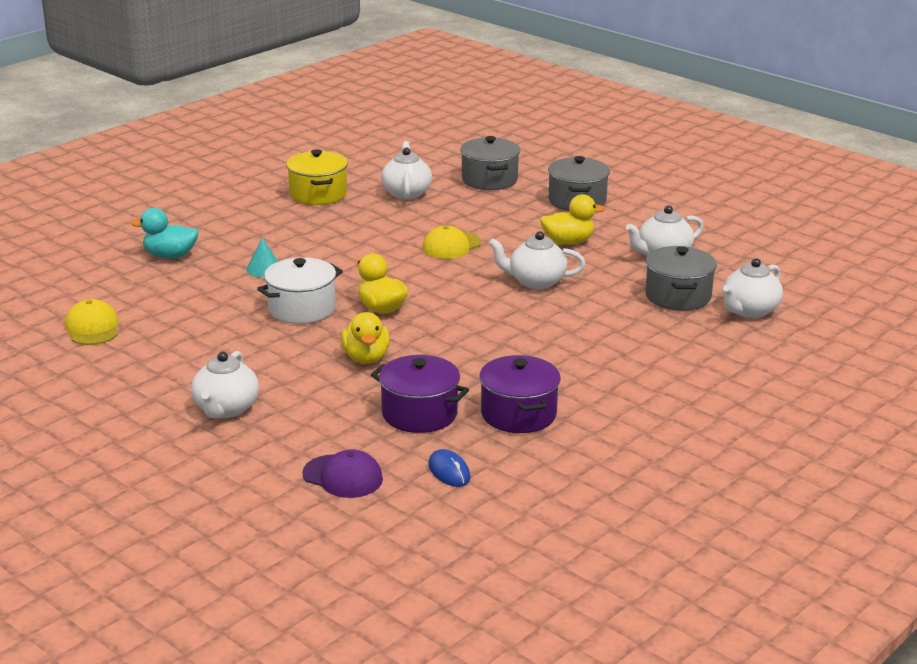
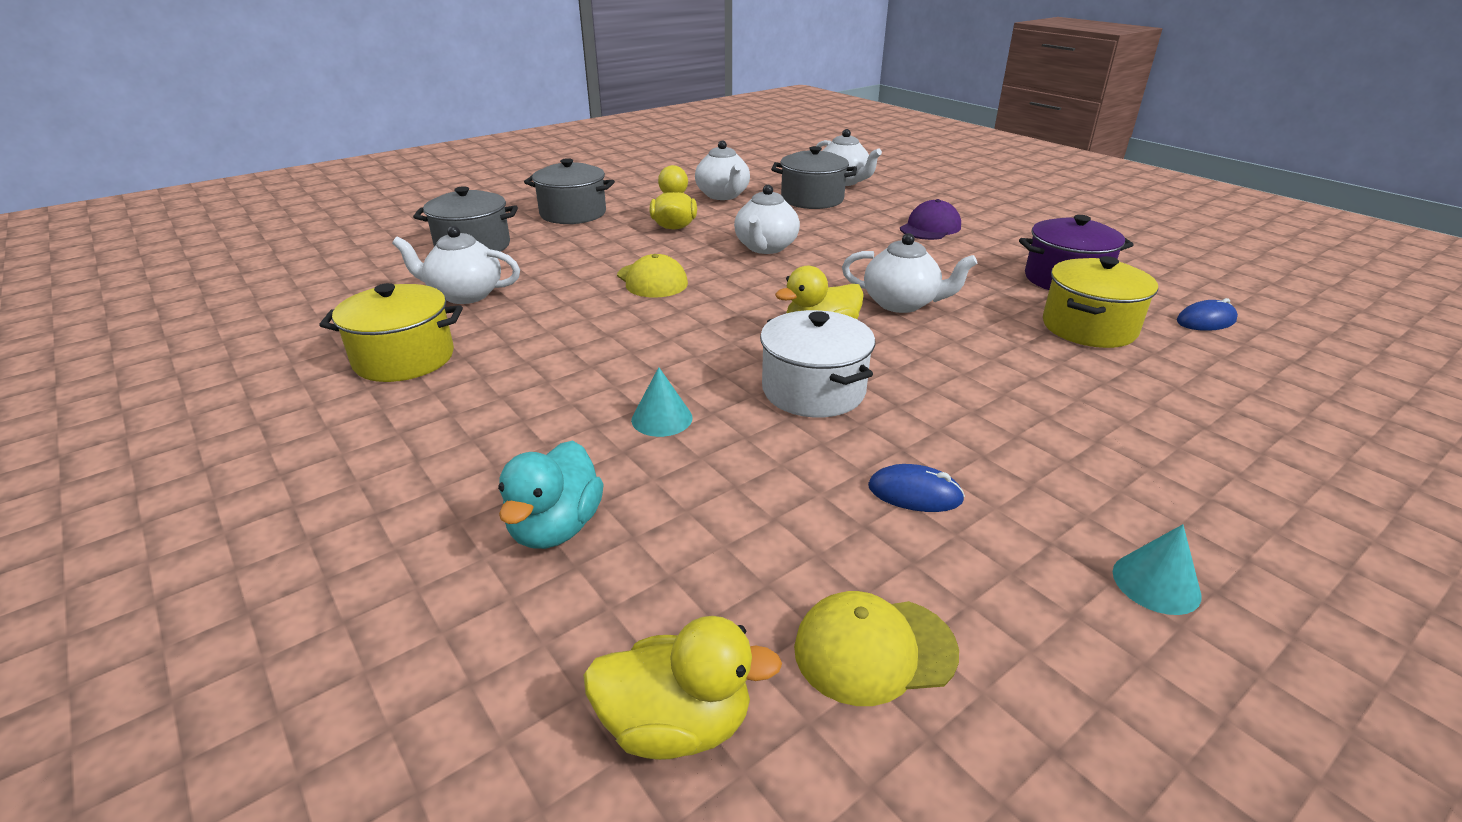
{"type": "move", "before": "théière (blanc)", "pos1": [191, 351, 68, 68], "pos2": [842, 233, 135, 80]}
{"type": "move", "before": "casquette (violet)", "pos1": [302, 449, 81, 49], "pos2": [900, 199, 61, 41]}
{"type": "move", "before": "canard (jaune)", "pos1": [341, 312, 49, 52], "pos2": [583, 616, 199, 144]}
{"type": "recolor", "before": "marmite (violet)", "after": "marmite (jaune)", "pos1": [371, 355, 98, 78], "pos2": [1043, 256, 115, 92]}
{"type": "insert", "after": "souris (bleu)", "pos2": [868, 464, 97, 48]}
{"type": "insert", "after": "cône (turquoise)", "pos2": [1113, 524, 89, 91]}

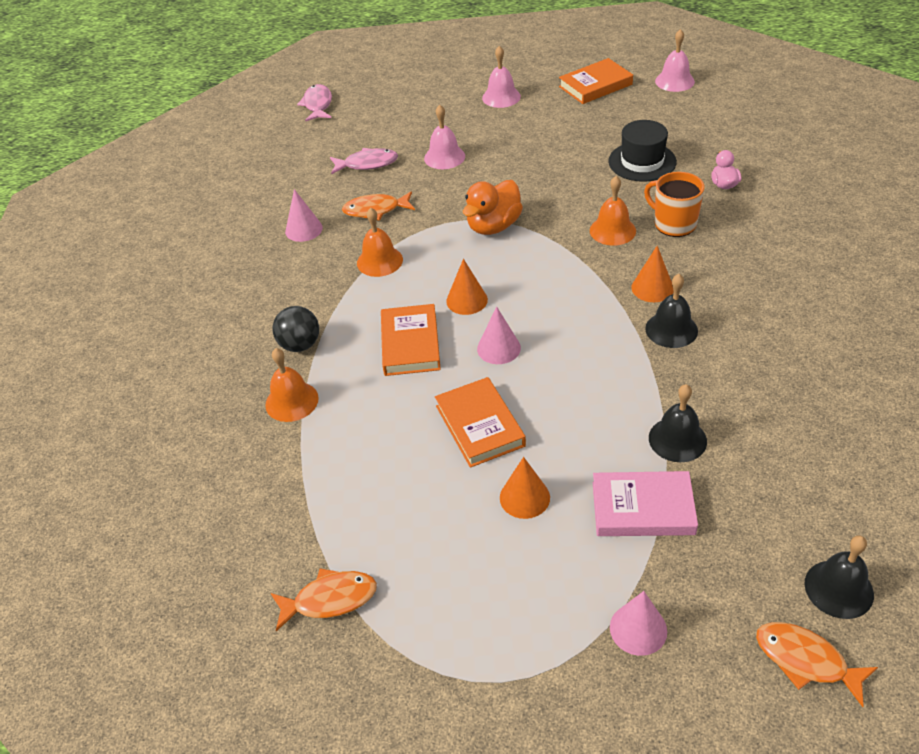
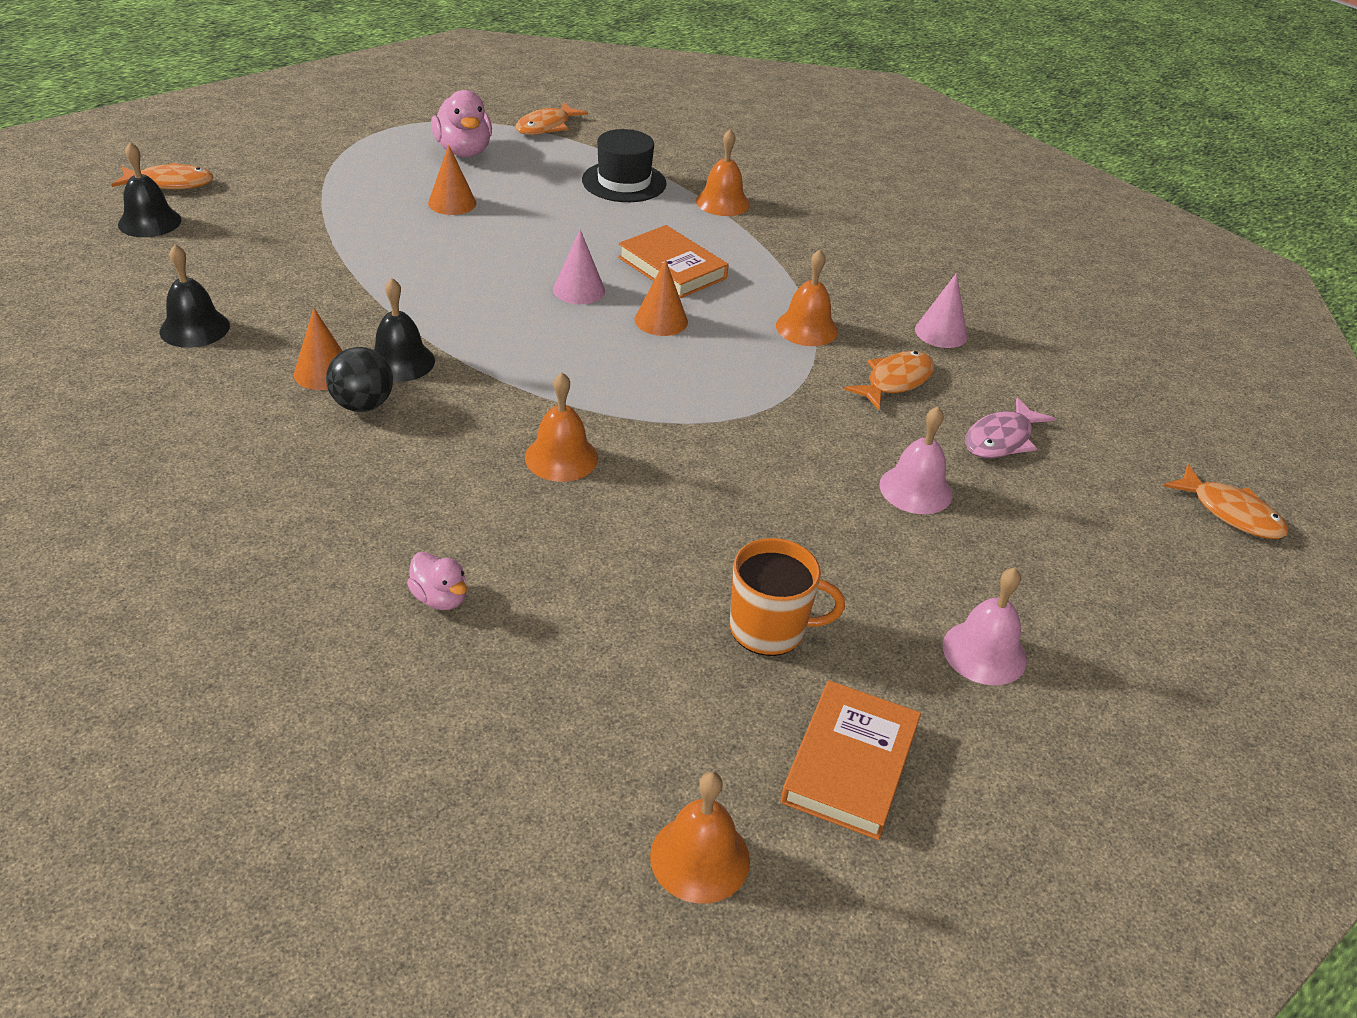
{"type": "move", "before": "balle (noir)", "pos1": [273, 306, 46, 46], "pos2": [326, 347, 67, 65]}
{"type": "recolor", "before": "poisson (rose)", "after": "poisson (orange)", "pos1": [297, 84, 35, 37], "pos2": [1163, 464, 126, 75]}
{"type": "delete", "before": "livre (orange)", "pos1": [435, 377, 91, 91]}
{"type": "delete", "before": "canard (orange)", "pos1": [463, 180, 60, 55]}
{"type": "delete", "before": "livre (rose)", "pos1": [593, 471, 105, 65]}
{"type": "move", "before": "chapeau (noir)", "pos1": [608, 120, 69, 62], "pos2": [582, 129, 84, 73]}
{"type": "delete", "before": "cône (rose)", "pos1": [610, 591, 57, 65]}
{"type": "move", "before": "cône (orange)", "pos1": [632, 246, 42, 56], "pos2": [294, 308, 48, 82]}
{"type": "move", "before": "tasse (orange)", "pos1": [644, 172, 61, 65], "pos2": [730, 538, 115, 118]}
{"type": "move", "before": "cloche (noir)", "pos1": [649, 384, 58, 78], "pos2": [159, 244, 71, 104]}
{"type": "recolor", "before": "cloche (rose)", "after": "cloche (orange)", "pos1": [655, 29, 40, 63], "pos2": [650, 772, 100, 132]}
{"type": "insert", "after": "canard (rose)", "pos2": [431, 90, 61, 67]}

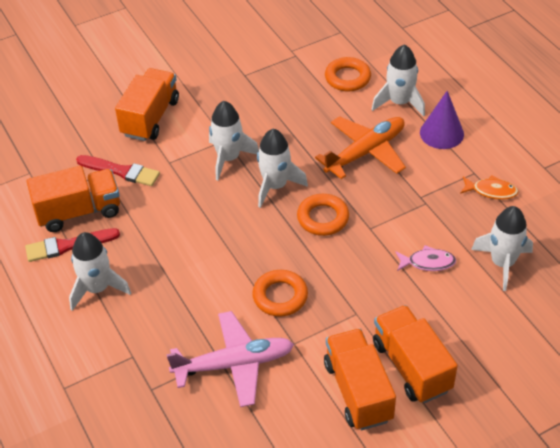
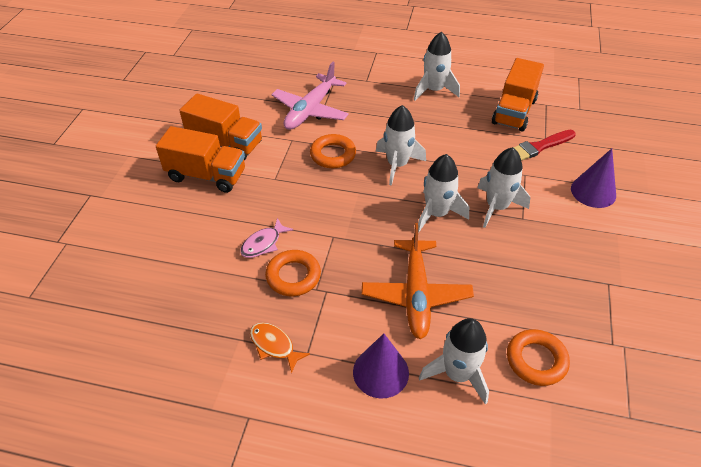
{"type": "delete", "before": "pinceau (rouge)", "pos1": [25, 228, 95, 34]}
{"type": "replace", "before": "camion (orange)", "after": "cône (violet)", "pos1": [115, 68, 64, 73], "pos2": [571, 148, 45, 60]}
{"type": "move", "before": "anneau (orange)", "pos1": [297, 194, 52, 42], "pos2": [265, 250, 56, 46]}
{"type": "rotate", "before": "poisson (orange)", "pos1": [460, 175, 59, 25], "pos2": [250, 322, 60, 51], "turn": 75}
{"type": "move", "before": "fusée (blanc)", "pos1": [471, 206, 62, 85], "pos2": [376, 105, 50, 81]}

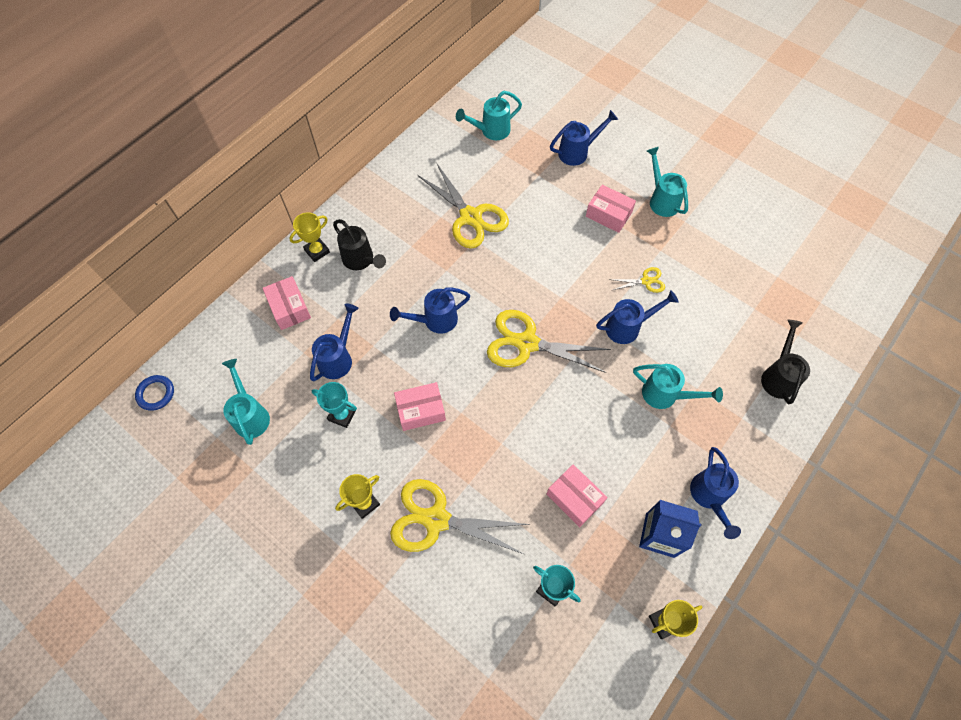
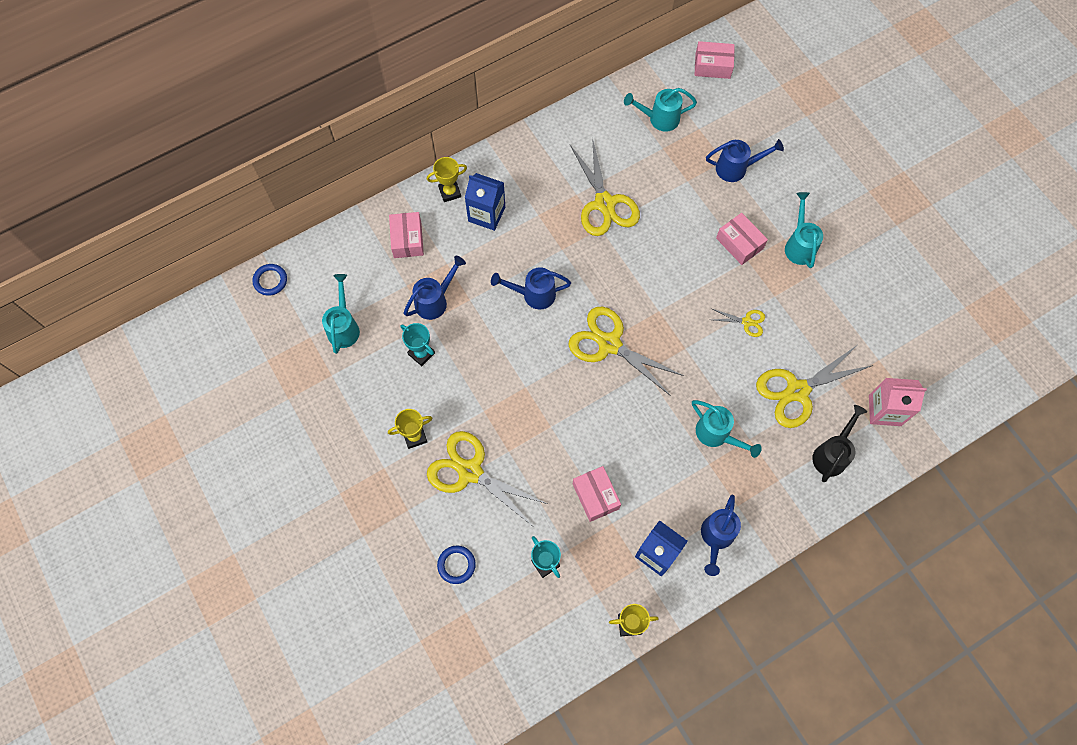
{"type": "replace", "before": "arrosoir (noir)", "after": "brique de lait (bleu)", "pos1": [333, 219, 53, 51], "pos2": [465, 173, 40, 58]}
{"type": "move", "before": "boîte (rose)", "pos1": [394, 382, 52, 49], "pos2": [695, 41, 40, 38]}
{"type": "delete", "before": "arrosoir (bleu)", "pos1": [596, 290, 83, 54]}
{"type": "insert", "after": "anneau (bleu)", "pos2": [437, 546, 39, 38]}
{"type": "insert", "after": "ciseaux (jaune)", "pos2": [756, 346, 117, 82]}
{"type": "insert", "after": "brique de lait (rose)", "pos2": [869, 378, 58, 48]}

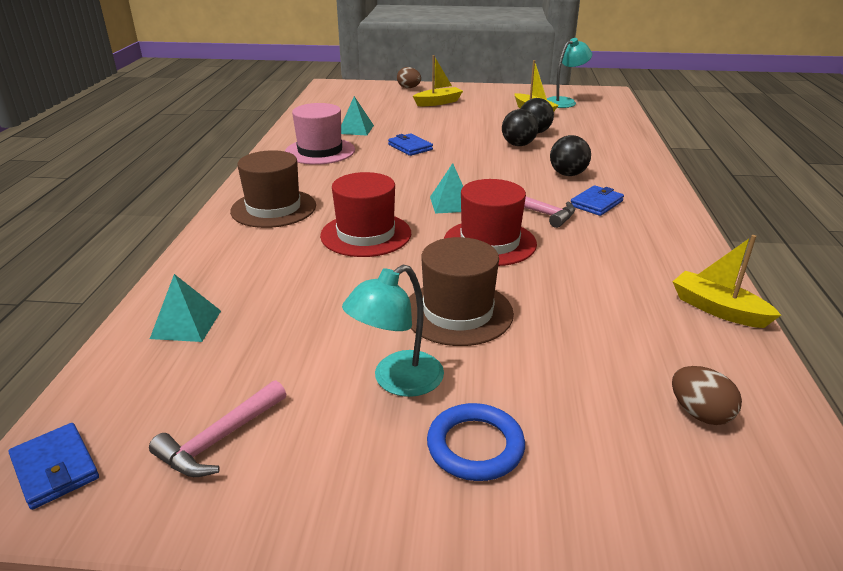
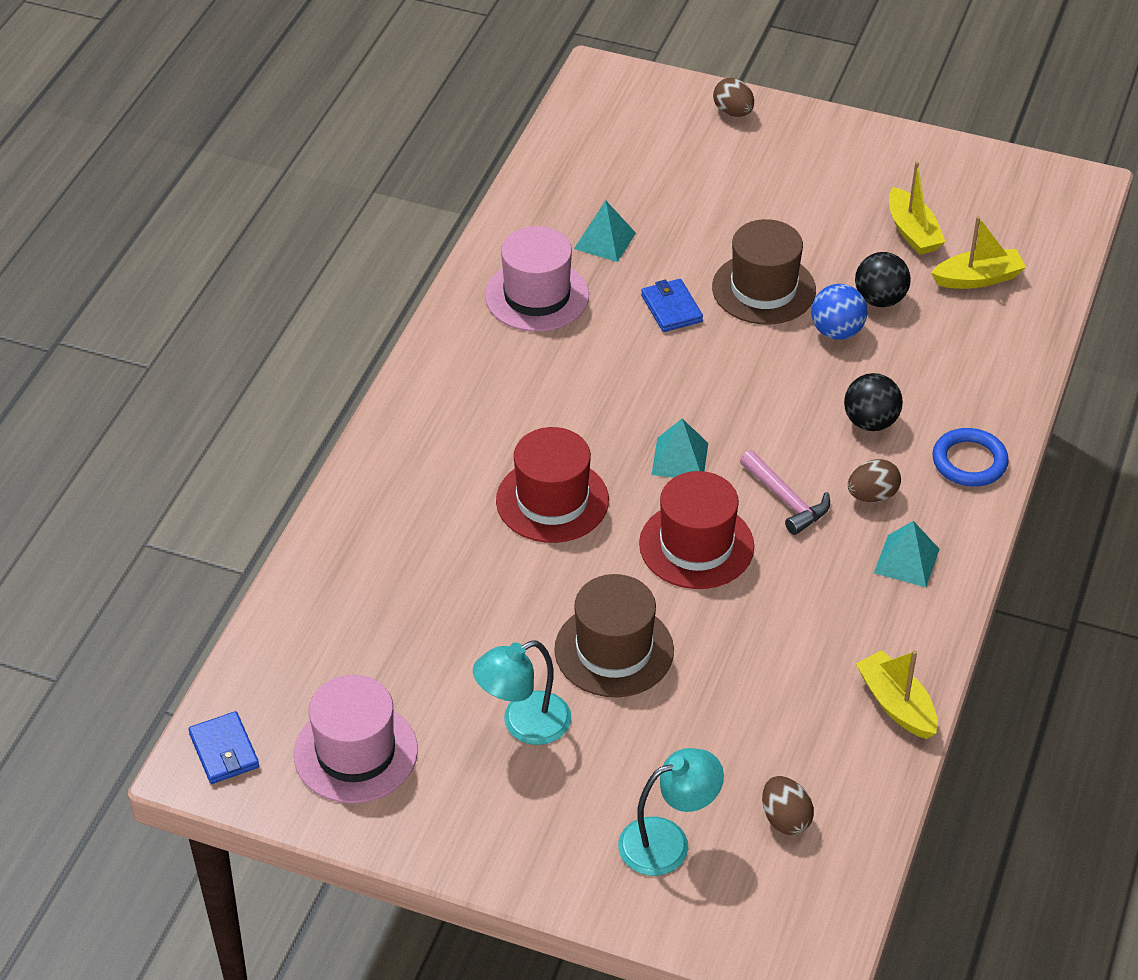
{"type": "replace", "before": "marteau (rose)", "after": "chapeau (rose)", "pos1": [149, 380, 137, 97], "pos2": [294, 675, 124, 128]}
{"type": "move", "before": "pyramide (turquoise)", "pos1": [150, 274, 71, 68], "pos2": [874, 521, 66, 66]}
{"type": "move", "before": "chapeau (marron)", "pos1": [230, 150, 86, 78], "pos2": [712, 219, 104, 106]}
{"type": "move", "before": "bateau (jaune)", "pos1": [413, 55, 50, 51], "pos2": [931, 216, 95, 73]}
{"type": "move", "before": "anneau (bleu)", "pos1": [427, 403, 98, 78], "pos2": [932, 428, 77, 59]}
{"type": "recolor", "before": "balle (noir)", "after": "balle (bleu)", "pos1": [502, 109, 36, 37], "pos2": [811, 284, 56, 56]}
{"type": "move", "before": "lampe (turquoise)", "pos1": [547, 38, 45, 70], "pos2": [618, 748, 106, 128]}
{"type": "replace", "before": "portefeuille (bleu)", "after": "œuf (marron)", "pos1": [571, 185, 53, 31], "pos2": [848, 459, 53, 44]}

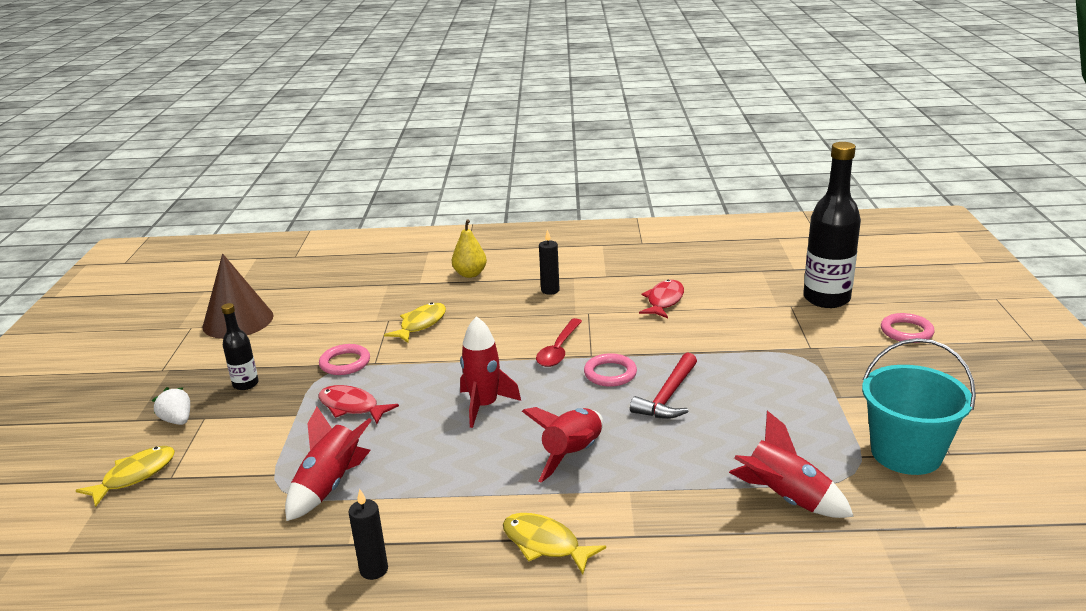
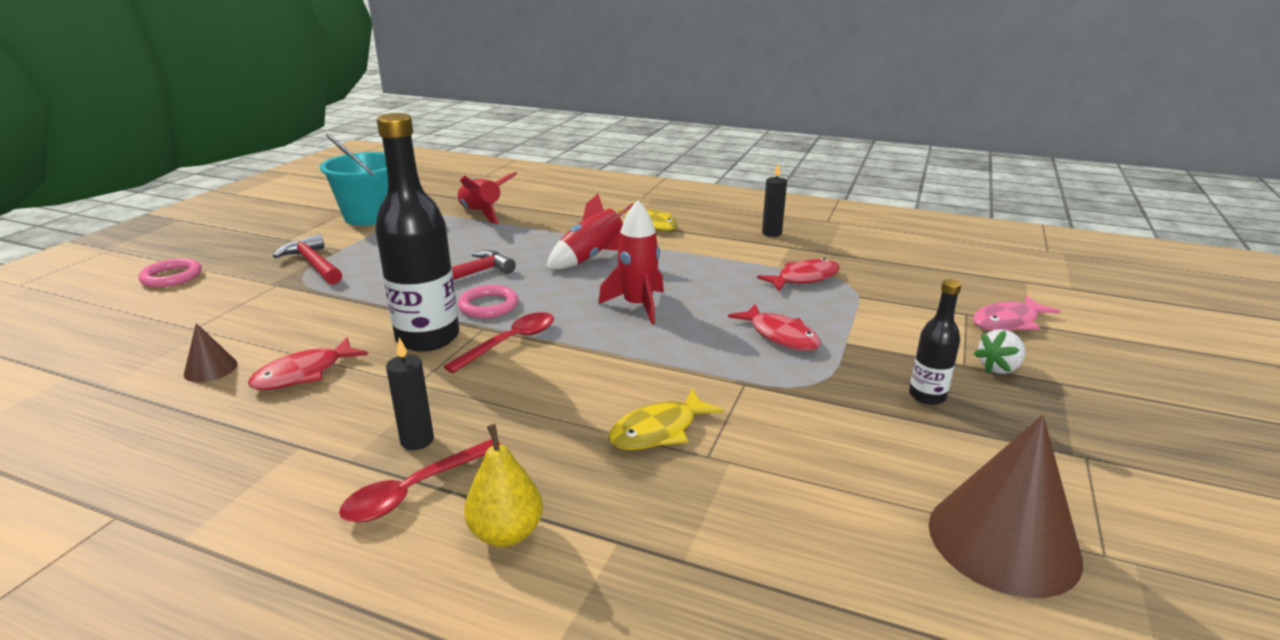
{"type": "recolor", "before": "poisson (jaune)", "after": "poisson (rose)", "pos1": [76, 446, 99, 61], "pos2": [973, 296, 87, 35]}
{"type": "rotate", "before": "fraise (blanc)", "pos1": [152, 387, 38, 38], "pos2": [974, 329, 52, 45], "turn": 75}
{"type": "replace", "before": "fusée (rouge)", "after": "poisson (rouge)", "pos1": [285, 407, 87, 114], "pos2": [757, 258, 83, 33]}
{"type": "delete", "before": "anneau (rose)", "pos1": [319, 344, 51, 31]}
{"type": "move", "before": "bouteille (noir)", "pos1": [803, 142, 58, 166], "pos2": [375, 113, 84, 239]}
{"type": "insert", "after": "cône (marron)", "pos2": [184, 323, 54, 59]}
{"type": "insert", "after": "marteau (rouge)", "pos2": [273, 234, 69, 51]}
{"type": "insert", "after": "cuillère (rouge)", "pos2": [339, 439, 163, 83]}

